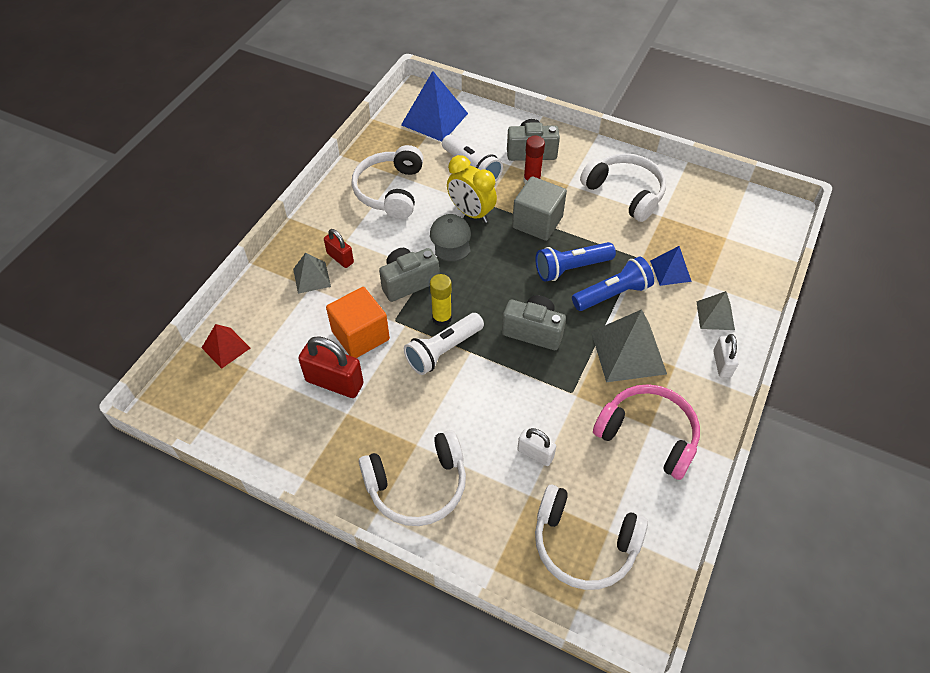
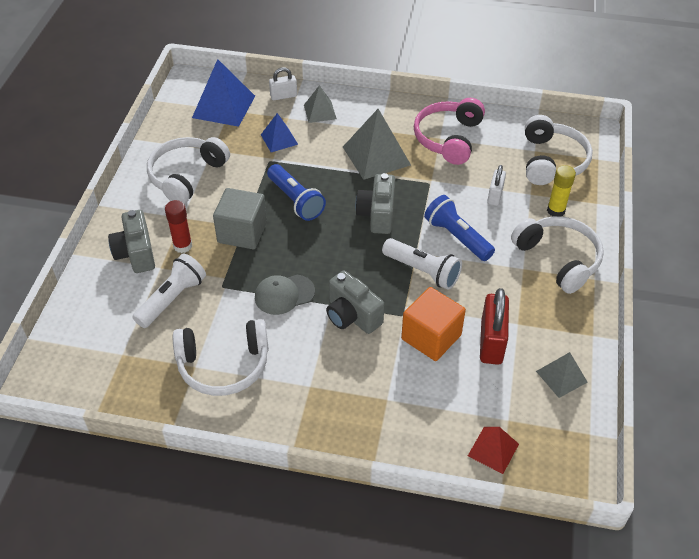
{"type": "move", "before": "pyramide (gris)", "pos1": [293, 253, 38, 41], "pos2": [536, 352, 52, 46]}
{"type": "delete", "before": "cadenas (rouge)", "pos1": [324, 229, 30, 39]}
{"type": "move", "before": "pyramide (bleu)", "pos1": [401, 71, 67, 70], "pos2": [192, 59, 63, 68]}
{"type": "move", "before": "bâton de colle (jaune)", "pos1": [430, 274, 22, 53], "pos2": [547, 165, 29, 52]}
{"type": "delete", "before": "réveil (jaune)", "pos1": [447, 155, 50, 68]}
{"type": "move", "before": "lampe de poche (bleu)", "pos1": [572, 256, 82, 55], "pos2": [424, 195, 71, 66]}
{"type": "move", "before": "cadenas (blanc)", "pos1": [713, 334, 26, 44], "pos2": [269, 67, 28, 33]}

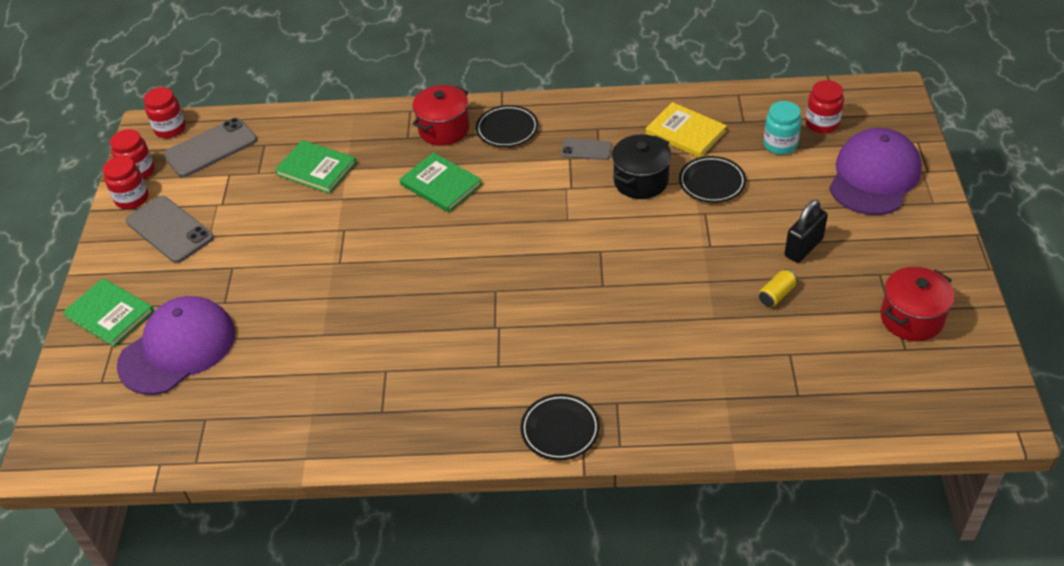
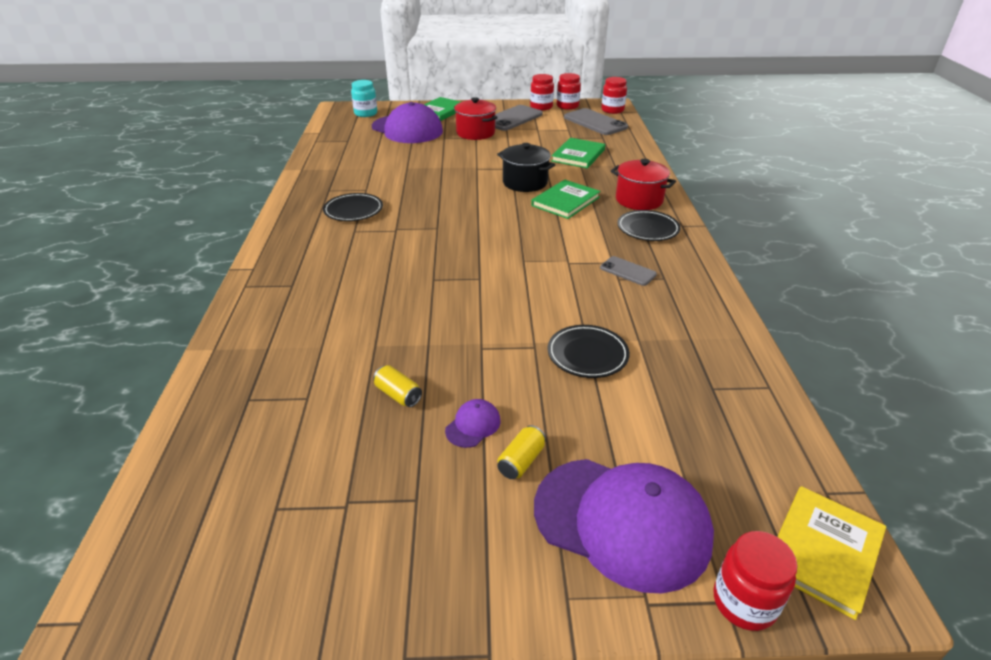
{"type": "move", "before": "assiette (noir)", "pos1": [521, 394, 79, 66], "pos2": [323, 193, 60, 28]}
{"type": "rotate", "before": "téléphone (gris)", "pos1": [561, 138, 51, 22], "pos2": [600, 256, 57, 30], "turn": -60}
{"type": "move", "before": "marmite (noir)", "pos1": [612, 135, 59, 64], "pos2": [497, 143, 58, 49]}
{"type": "move", "before": "livre (jaune)", "pos1": [646, 102, 81, 55], "pos2": [777, 486, 109, 134]}
{"type": "move", "before": "bocal (turquoise)", "pos1": [763, 101, 39, 54], "pos2": [351, 80, 26, 37]}
{"type": "replace", "before": "cadenas (noir)", "after": "casquette (violet)", "pos1": [785, 200, 43, 63], "pos2": [445, 399, 55, 49]}
{"type": "move", "before": "bocal (rouge)", "pos1": [805, 80, 39, 54], "pos2": [714, 531, 84, 100]}
{"type": "move", "before": "marmite (rouge)", "pos1": [881, 267, 73, 74], "pos2": [454, 97, 44, 43]}
{"type": "insert", "after": "canette (jaune)", "pos2": [497, 425, 49, 54]}

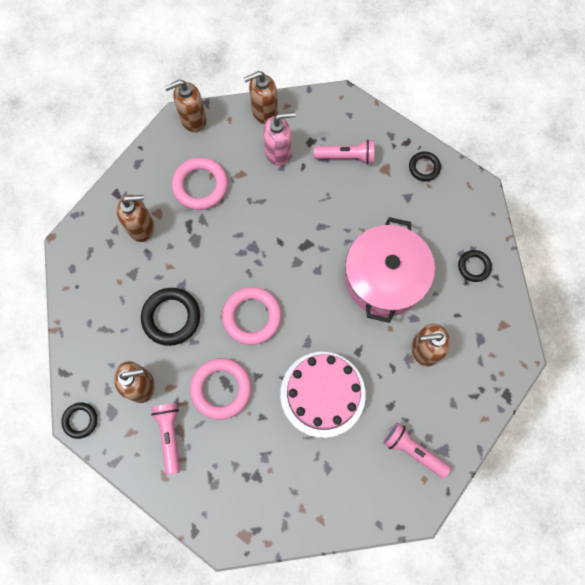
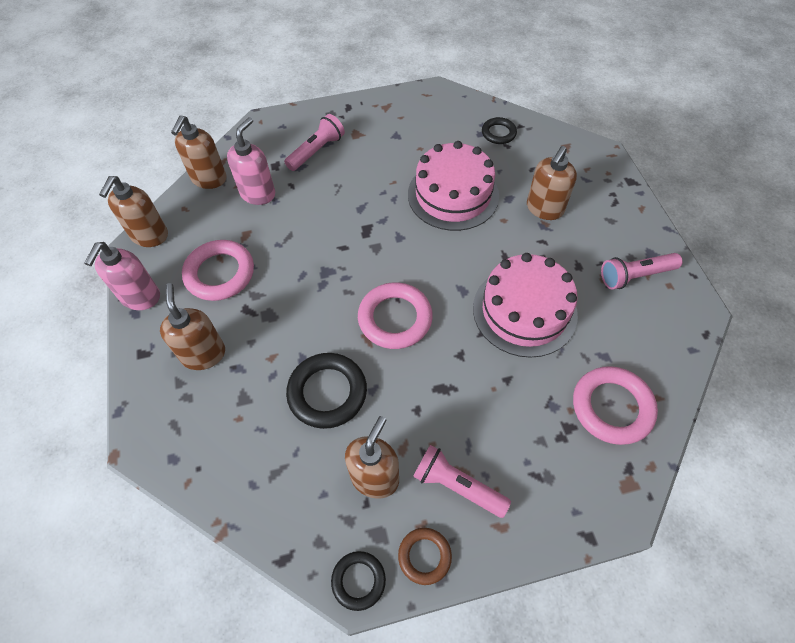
{"type": "rotate", "before": "distributeur de savon (marron)", "pos1": [117, 195, 37, 47], "pos2": [160, 283, 65, 87], "turn": -45}
{"type": "move", "before": "anneau (rose)", "pos1": [190, 358, 61, 62], "pos2": [573, 366, 85, 79]}
{"type": "replace", "before": "marmite (rose)", "after": "gâteau (rose)", "pos1": [345, 217, 90, 106], "pos2": [408, 141, 91, 90]}
{"type": "delete", "before": "anneau (noir)", "pos1": [409, 151, 32, 30]}
{"type": "insert", "after": "distributeur de savon (rose)", "pos2": [84, 242, 76, 68]}
{"type": "insert", "after": "anneau (marron)", "pos2": [398, 528, 54, 57]}

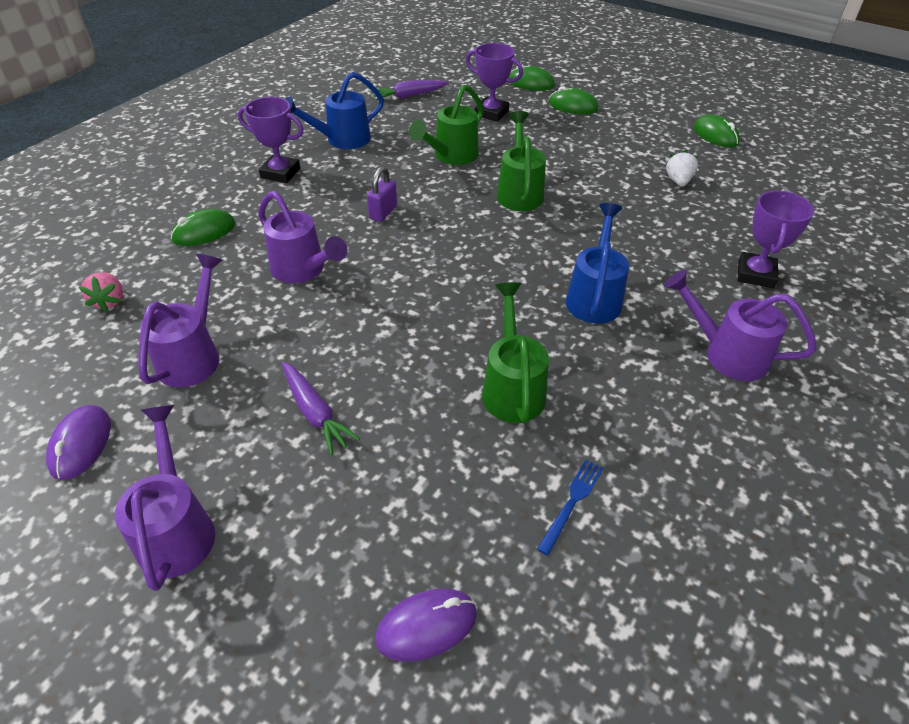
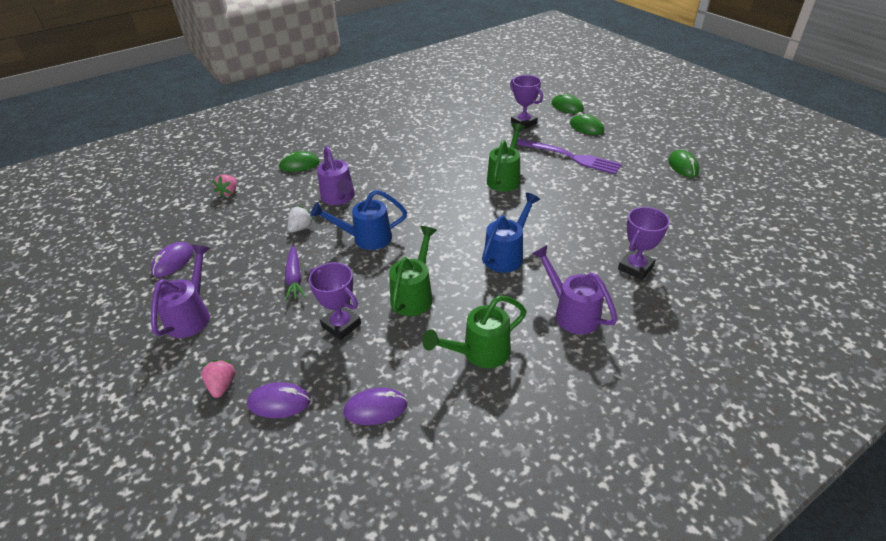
{"type": "delete", "before": "arrosoir (violet)", "pos1": [138, 254, 84, 133]}
{"type": "move", "before": "trophée (violet)", "pos1": [238, 97, 66, 86], "pos2": [309, 262, 52, 78]}
{"type": "move", "before": "arrosoir (bleu)", "pos1": [285, 72, 99, 77], "pos2": [310, 190, 97, 60]}
{"type": "delete", "before": "cadenas (violet)", "pos1": [367, 166, 30, 56]}
{"type": "delete", "before": "carotte (violet)", "pos1": [371, 80, 78, 20]}
{"type": "move", "before": "arrosoir (vert)", "pos1": [409, 85, 75, 80], "pos2": [422, 295, 104, 73]}
{"type": "delete", "before": "fourchette (bleu)", "pos1": [537, 460, 67, 96]}
{"type": "move", "before": "fraise (blanc)", "pos1": [666, 150, 32, 36], "pos2": [287, 206, 27, 27]}
{"type": "insert", "after": "fraise (rose)", "pos2": [201, 360, 35, 38]}
{"type": "insert", "after": "souris (violet)", "pos2": [343, 388, 65, 37]}
{"type": "insert", "after": "fourchette (violet)", "pos2": [517, 139, 105, 36]}

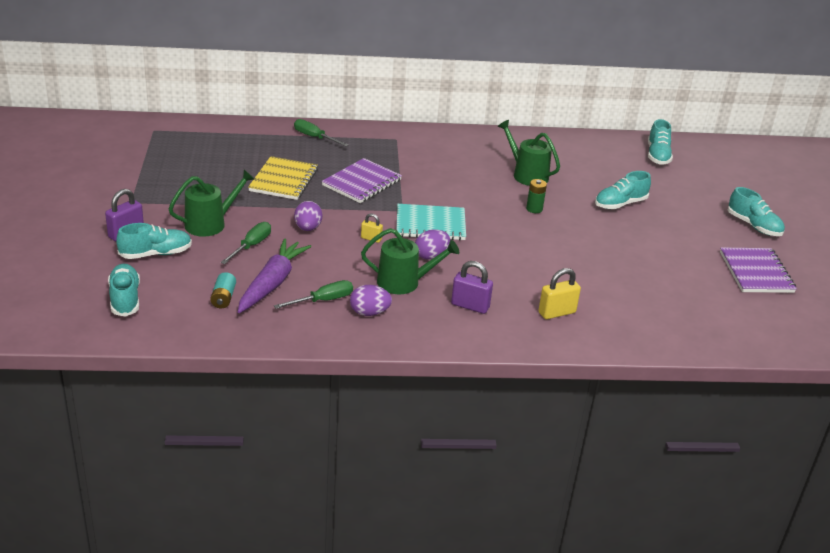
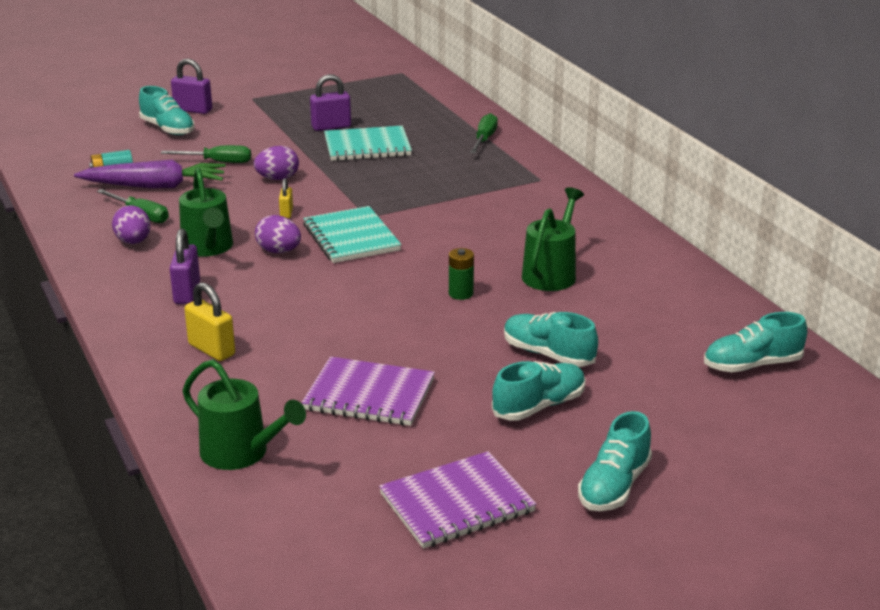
{"type": "move", "before": "chaussure (turquoise)", "pos1": [108, 264, 32, 53], "pos2": [492, 361, 94, 60]}
{"type": "move", "before": "arrosoir (vert)", "pos1": [169, 169, 85, 68], "pos2": [183, 359, 123, 111]}
{"type": "recolor", "before": "carnet (jaune)", "after": "carnet (turquoise)", "pos1": [248, 156, 70, 44], "pos2": [324, 126, 88, 35]}
{"type": "move", "before": "carnet (violet)", "pos1": [322, 158, 80, 45], "pos2": [302, 357, 133, 69]}
{"type": "insert", "after": "cadenas (violet)", "pos2": [310, 74, 41, 57]}

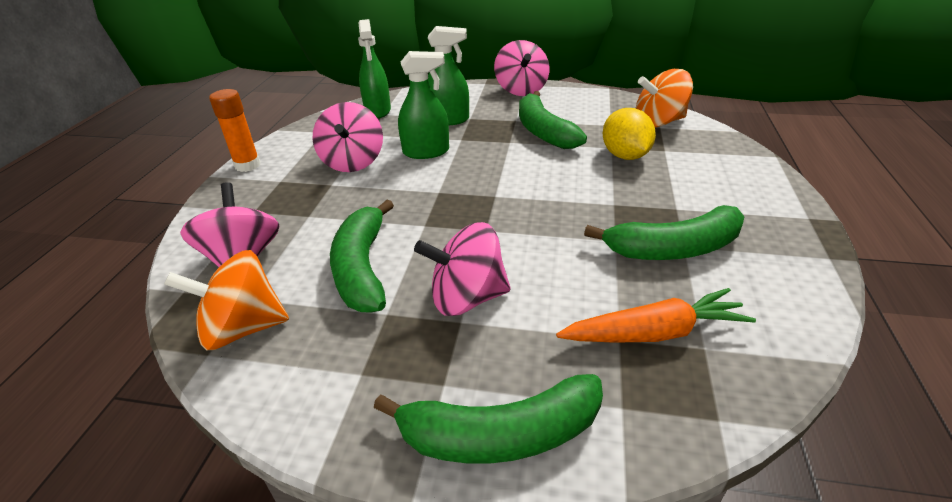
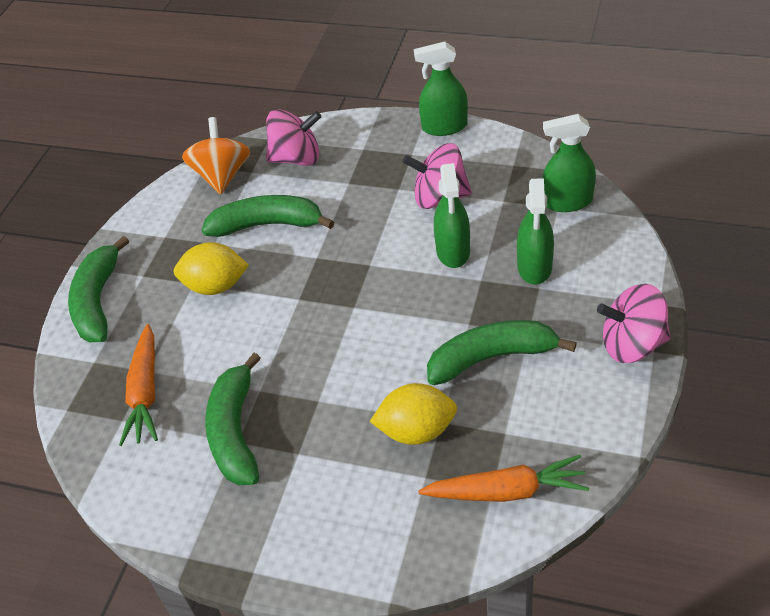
{"type": "replace", "before": "bâton de colle (orange)", "after": "vaporisateur (vert)", "pos1": [209, 89, 52, 83], "pos2": [414, 42, 54, 94]}
{"type": "replace", "before": "toupie (rose)", "after": "citron (jaune)", "pos1": [414, 222, 97, 94], "pos2": [174, 242, 75, 53]}
{"type": "replace", "before": "toupie (orange)", "after": "carotte (orange)", "pos1": [636, 69, 57, 59], "pos2": [418, 455, 171, 47]}

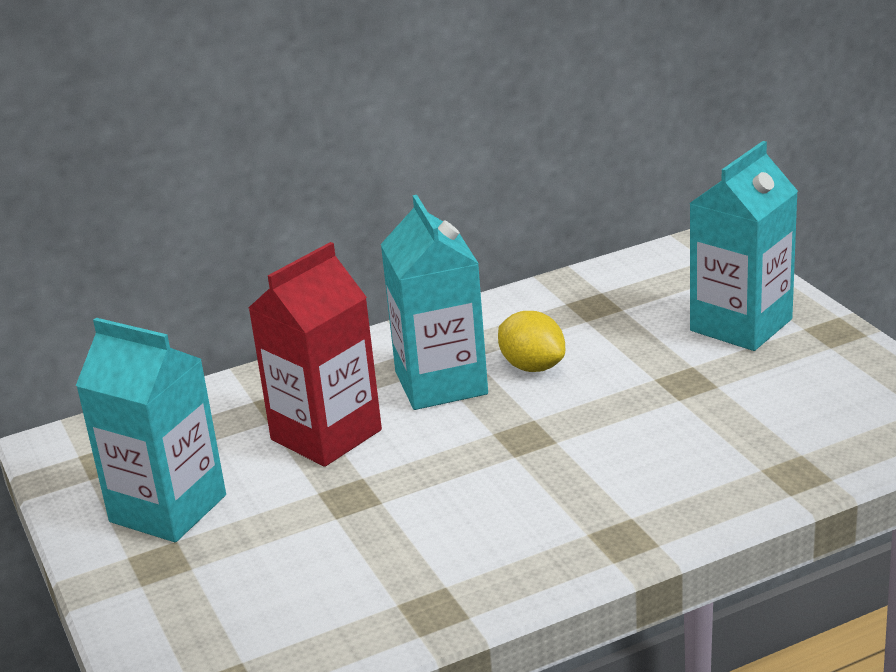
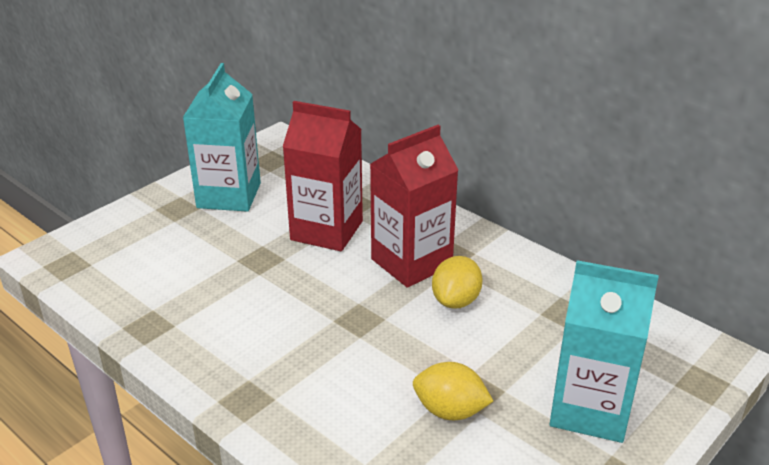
{"type": "recolor", "before": "brique de lait (turquoise)", "after": "brique de lait (rouge)", "pos1": [381, 195, 107, 215], "pos2": [370, 125, 88, 163]}
{"type": "insert", "after": "citron (jaune)", "pos2": [413, 362, 80, 58]}

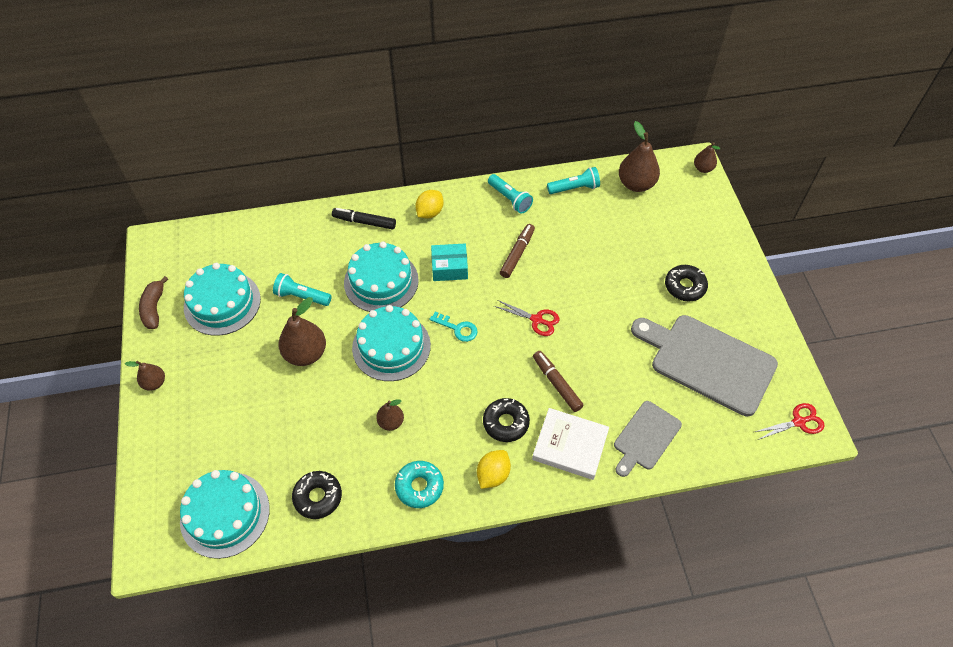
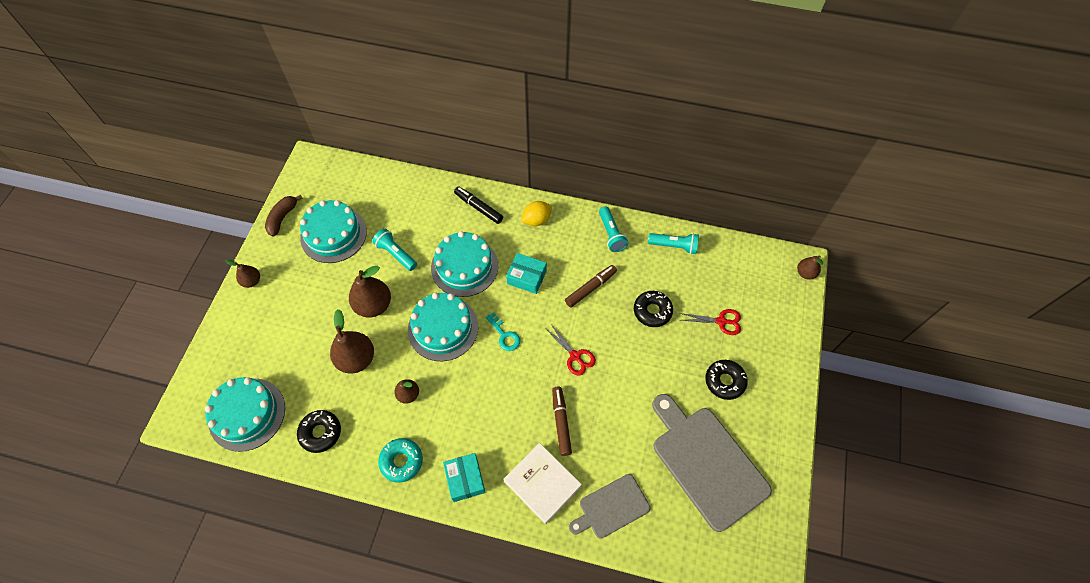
{"type": "replace", "before": "citron (jaune)", "after": "boîte (turquoise)", "pos1": [477, 450, 34, 39], "pos2": [443, 453, 42, 49]}
{"type": "move", "before": "beignet (noir)", "pos1": [483, 398, 47, 44], "pos2": [634, 291, 39, 36]}
{"type": "move", "before": "poire (marron)", "pos1": [619, 121, 41, 71], "pos2": [330, 309, 44, 64]}
{"type": "move", "before": "ciseaux (rouge)", "pos1": [755, 403, 70, 37], "pos2": [680, 309, 61, 26]}

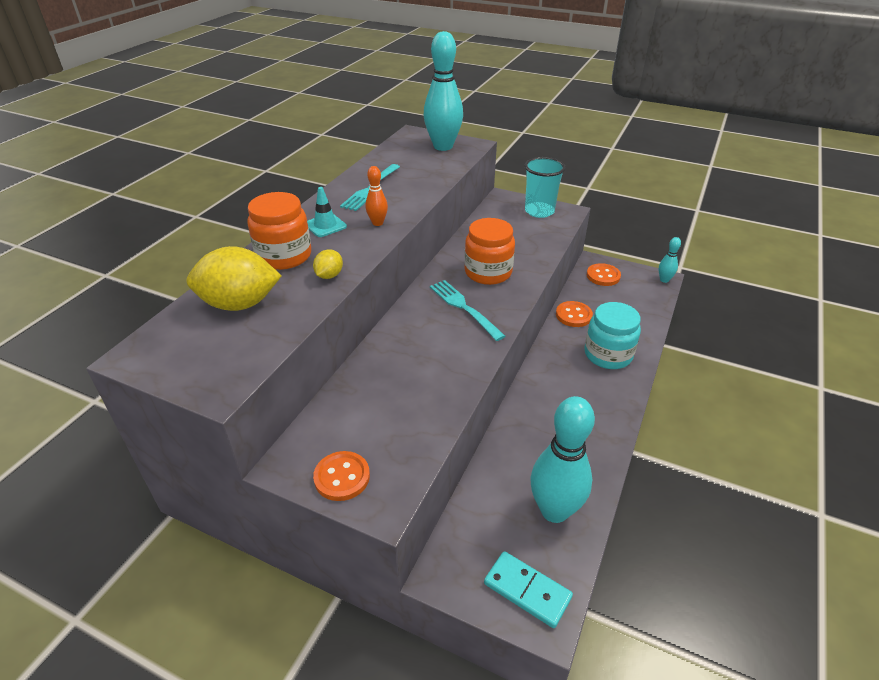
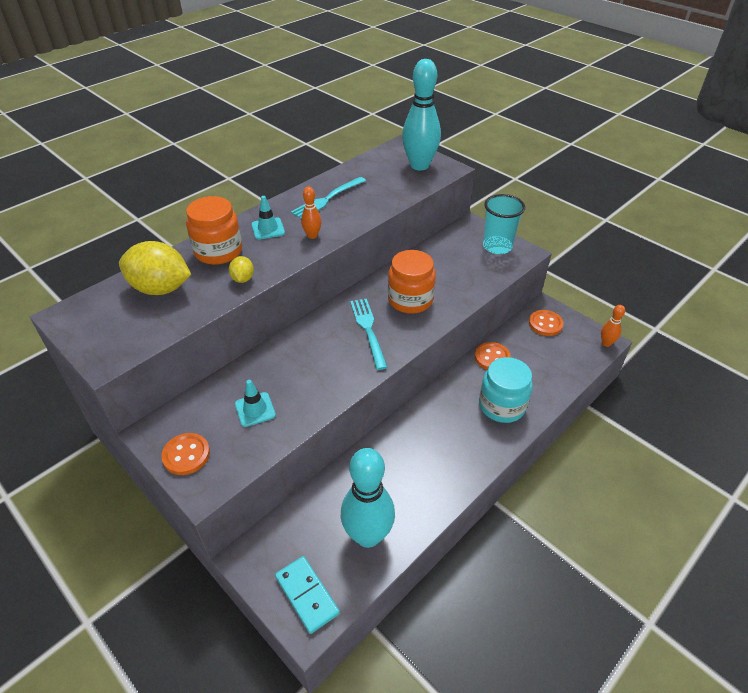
{"type": "rotate", "before": "citron (jaune)", "pos1": [313, 249, 30, 30], "pos2": [229, 256, 25, 27], "turn": -45}
{"type": "recolor", "before": "quille (turquoise)", "after": "quille (orange)", "pos1": [659, 237, 22, 46], "pos2": [601, 305, 24, 42]}
{"type": "insert", "after": "cône de chantier (turquoise)", "pos2": [235, 380, 41, 47]}

